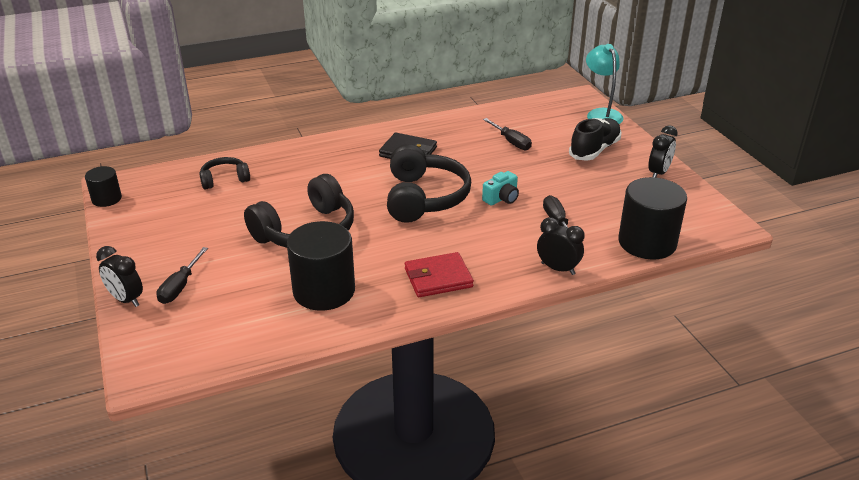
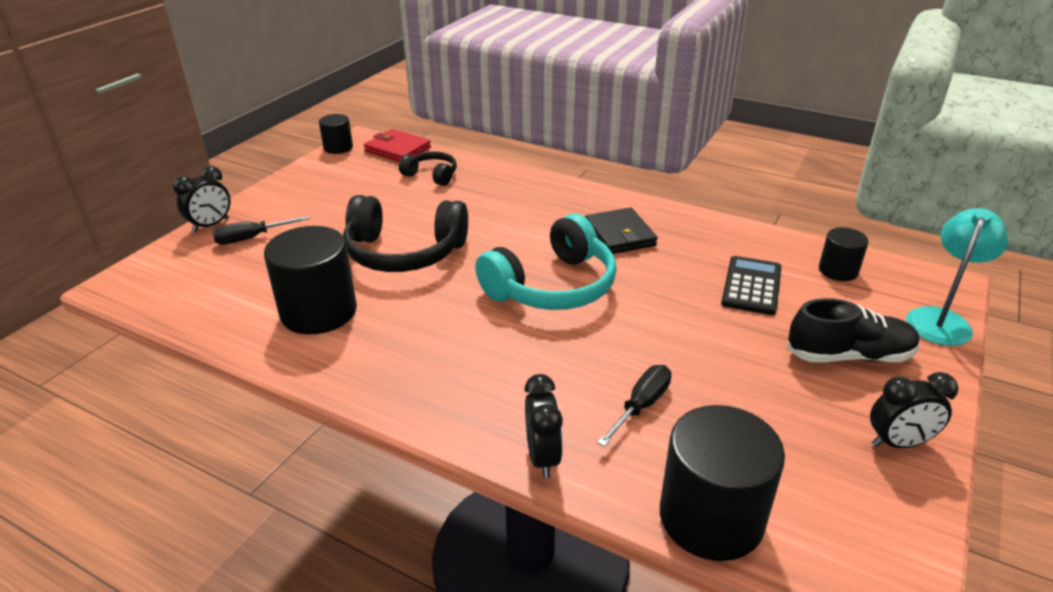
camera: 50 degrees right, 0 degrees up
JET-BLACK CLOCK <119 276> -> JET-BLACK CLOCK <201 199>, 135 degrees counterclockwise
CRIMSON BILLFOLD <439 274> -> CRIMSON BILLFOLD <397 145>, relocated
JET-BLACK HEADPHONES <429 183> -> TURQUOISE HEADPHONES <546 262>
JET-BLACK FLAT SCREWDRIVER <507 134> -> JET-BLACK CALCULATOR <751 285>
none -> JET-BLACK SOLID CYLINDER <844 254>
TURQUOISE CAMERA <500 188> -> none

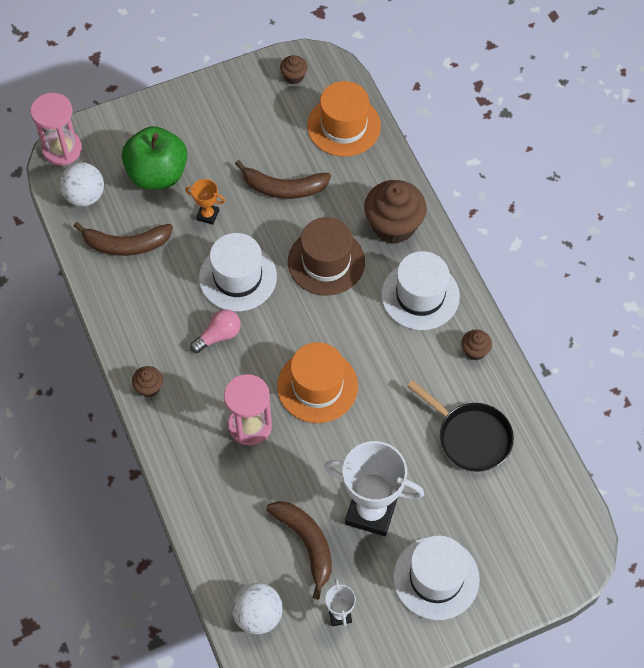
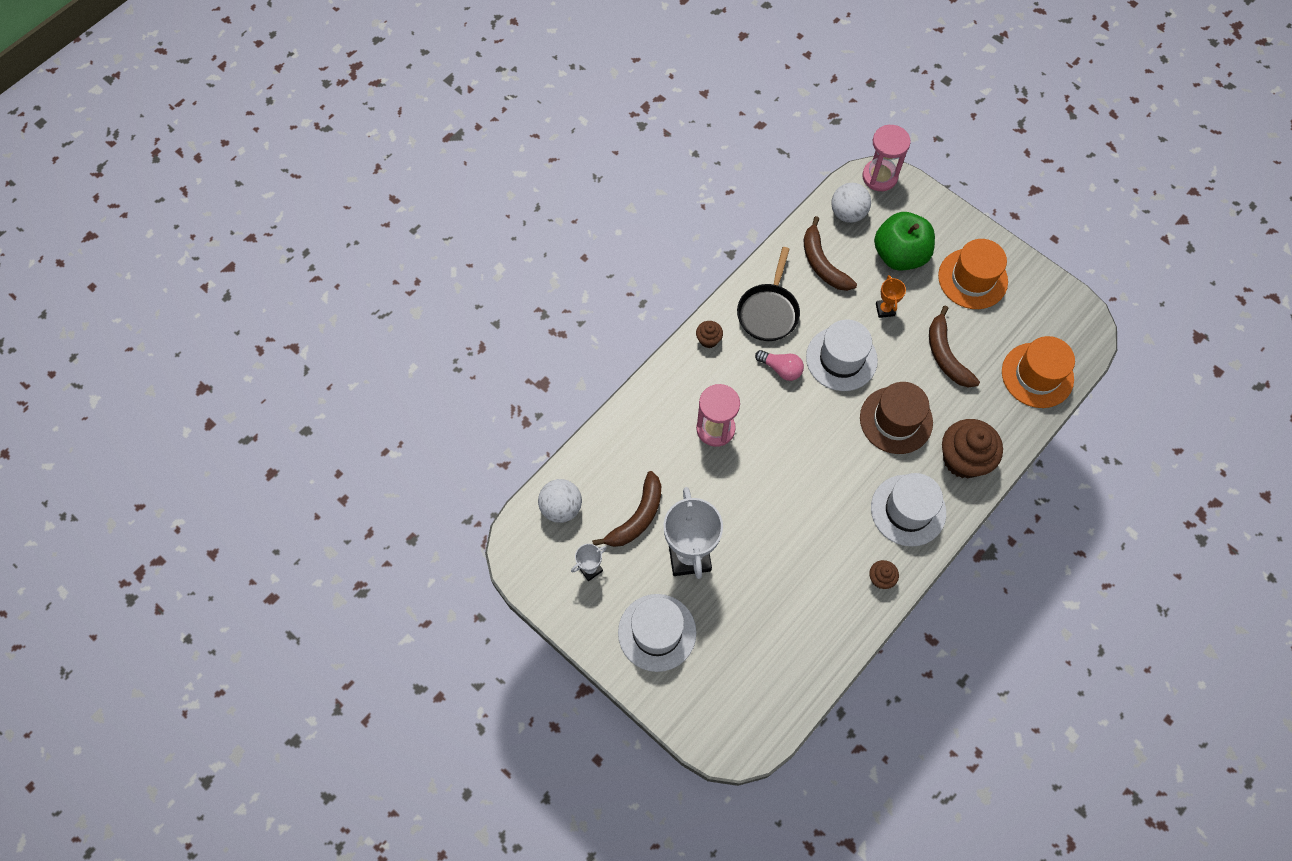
camera: 65 degrees right, 5 degrees up
JET-BLACK FRYING PAN <460 426> -> JET-BLACK FRYING PAN <768 294>, relocated
ORANGE HAT <317 382> -> ORANGE HAT <973 274>, relocated
DARK BROWN FAIRY CAKE <294 69> -> none

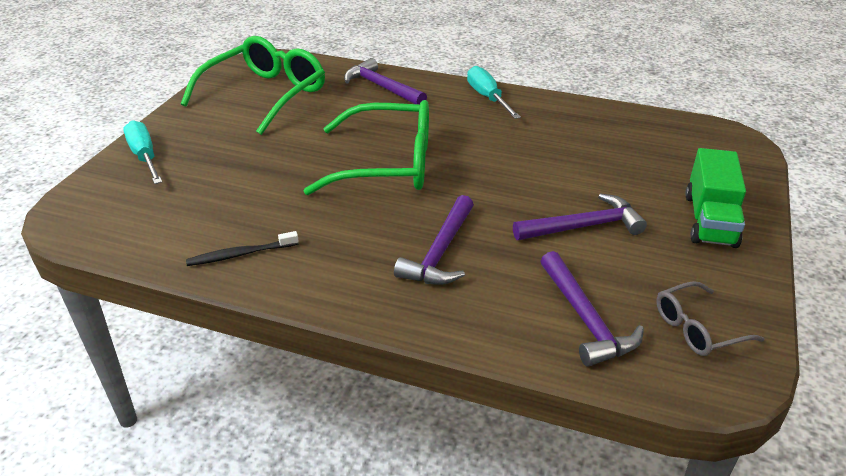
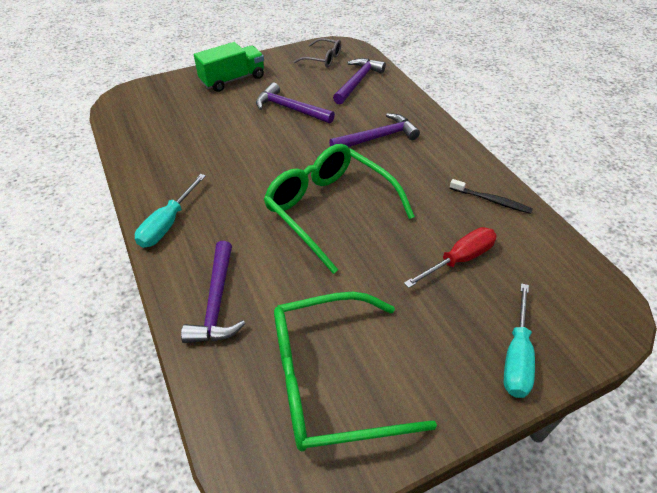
camera: 135 degrees left, 10 degrees up
none -> CRIMSON FLAT SCREWDRIVER <450 257>

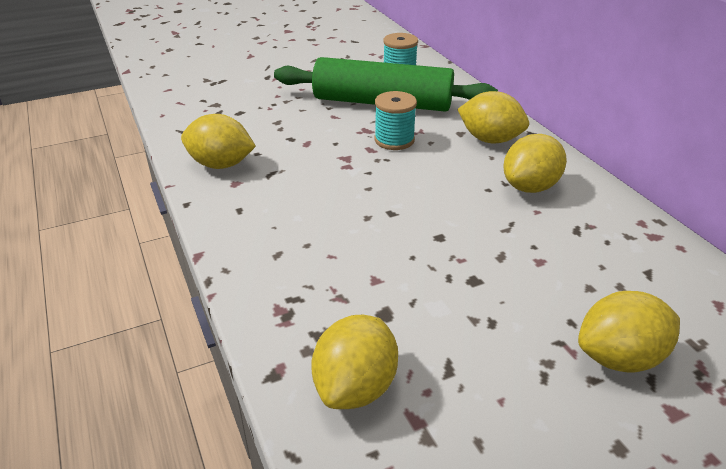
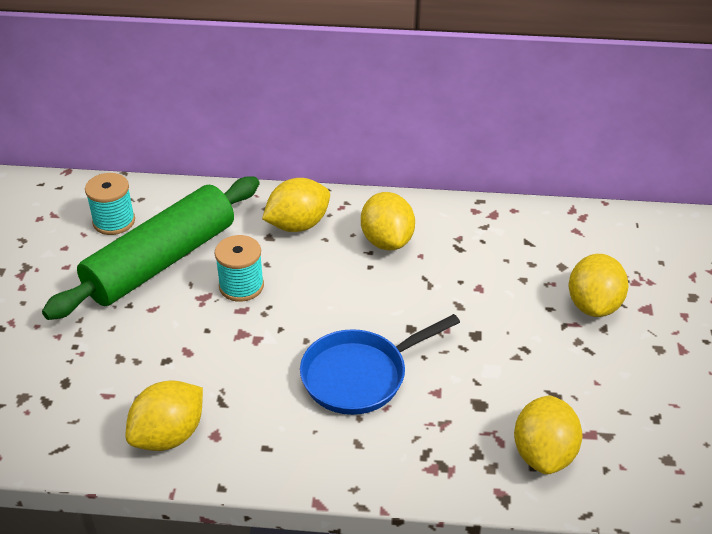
camera: 60 degrees left, 5 degrees up
none -> BLUE FRYING PAN <380 364>
BRIGHT YELLOW LEMON <354 362> -> BRIGHT YELLOW LEMON <548 434>, 45 degrees clockwise

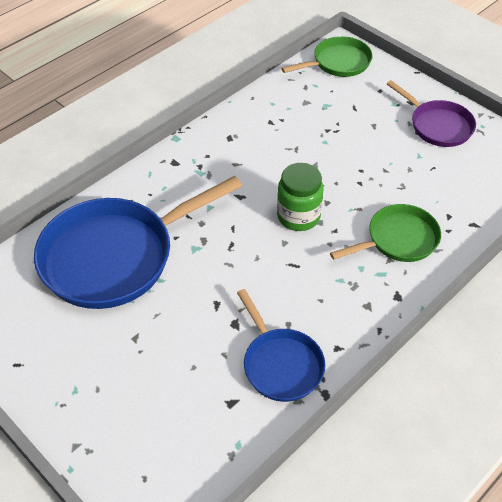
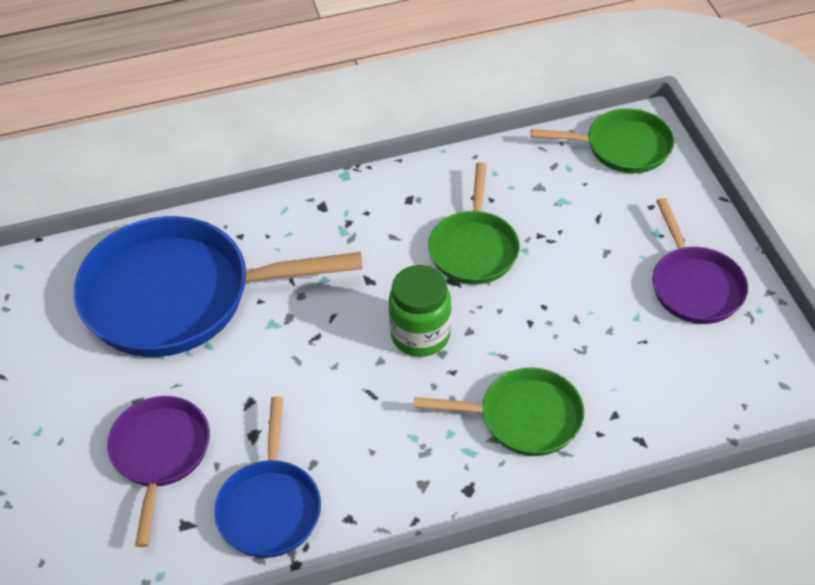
camera: 30 degrees right, 0 degrees up
none -> PURPLE FRYING PAN <158 471>
none -> GREEN FRYING PAN <474 223>

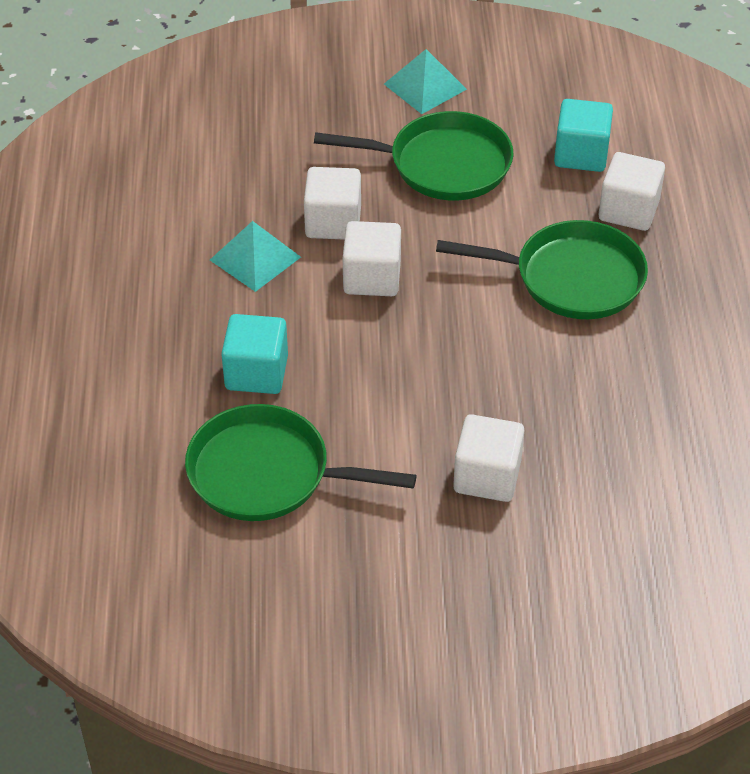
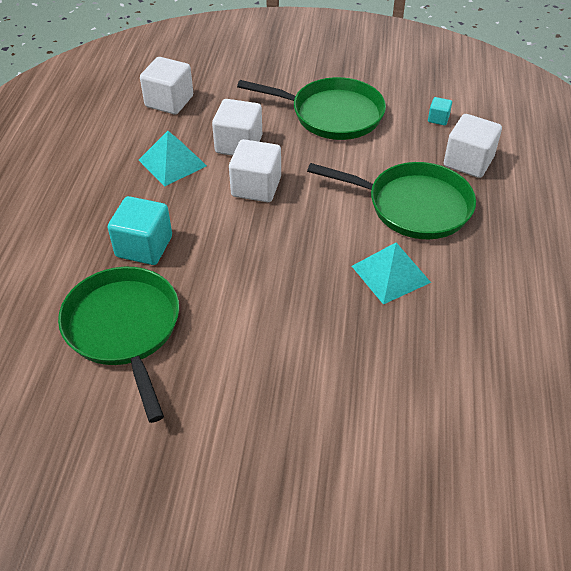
camera: 10 degrees right, 0 degrees up
GREEN FRYING PAN <300 462> -> GREEN FRYING PAN <118 345>, 45 degrees clockwise
WHITE CUBE <488 458> -> WHITE CUBE <166 85>, relocated
TURQUOISE SOLID PYRAMID <425 81> -> TURQUOISE SOLID PYRAMID <391 274>, relocated
TURQUOISE CUBE <583 135> -> TURQUOISE CUBE <440 111>, x0.49

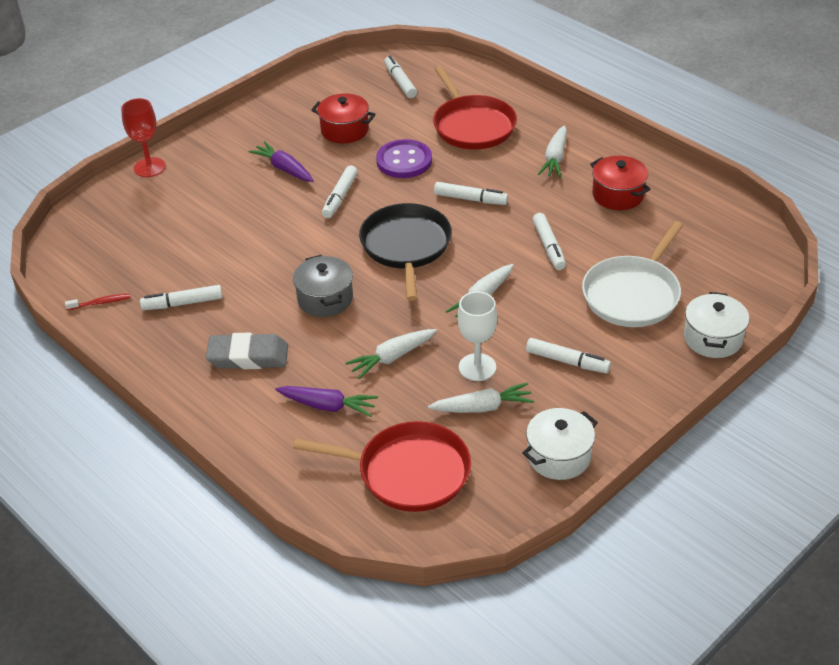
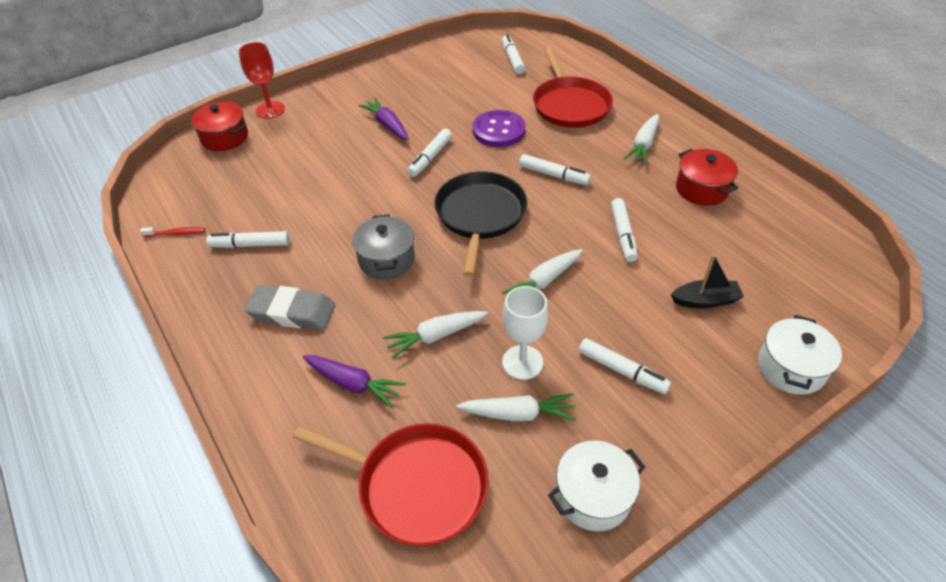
camera: 10 degrees right, 5 degrees up
CRIMSON POT <343 118> -> CRIMSON POT <219 126>, relocated
WHITE FRYING PAN <632 274> -> JET-BLACK SAILBOAT <707 281>

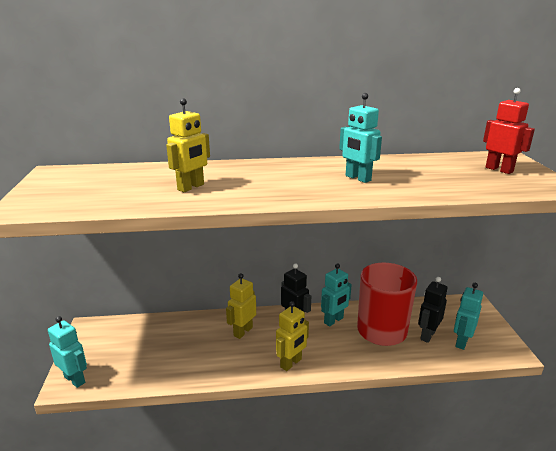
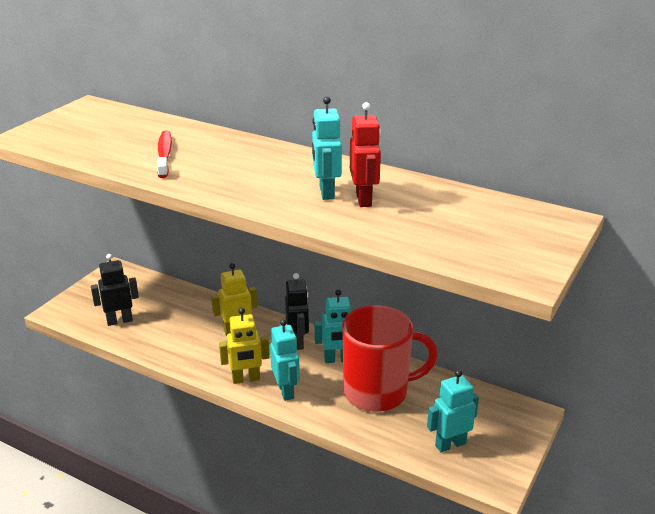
camera: 35 degrees right, 5 degrees up
JET-BLACK ROBOT FIGURE <433 310> -> JET-BLACK ROBOT FIGURE <115 290>, relocated
BRIGHT YELLOW ROBOT FIGURE <188 145> -> CRIMSON TOOTH BRUSH <164 154>
TURQUOISE ROBOT FIGURE <67 352> -> TURQUOISE ROBOT FIGURE <285 360>, relocated
CRIMSON ROBOT FIGURE <509 131> -> CRIMSON ROBOT FIGURE <365 154>, relocated

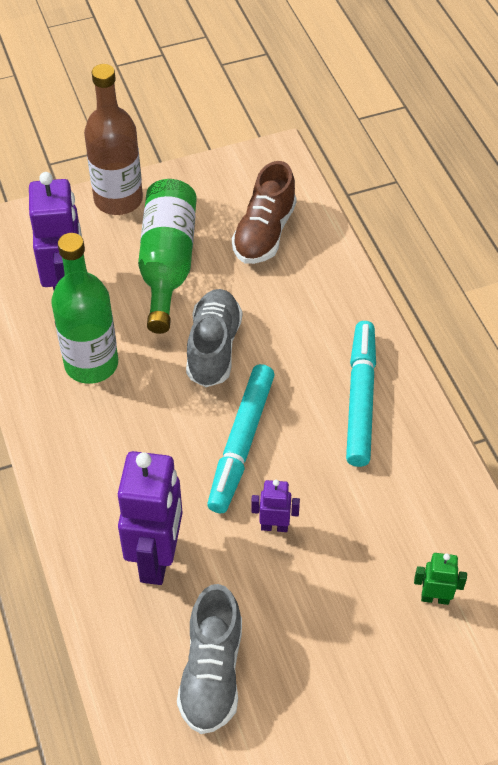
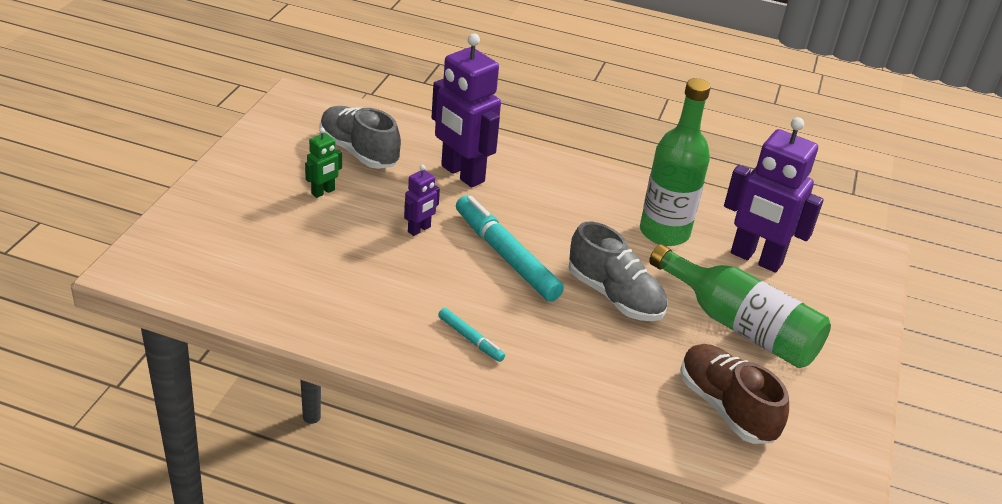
camera: 125 degrees right, 15 degrees down
GREEN ROBOT FIGURE <440 579> -> GREEN ROBOT FIGURE <323 163>, relocated
TURQUOISE MARKER PEN <361 394> -> TURQUOISE MARKER PEN <471 335>, x0.49
DARK BROWN DRINK BOTTLE <113 139> -> none

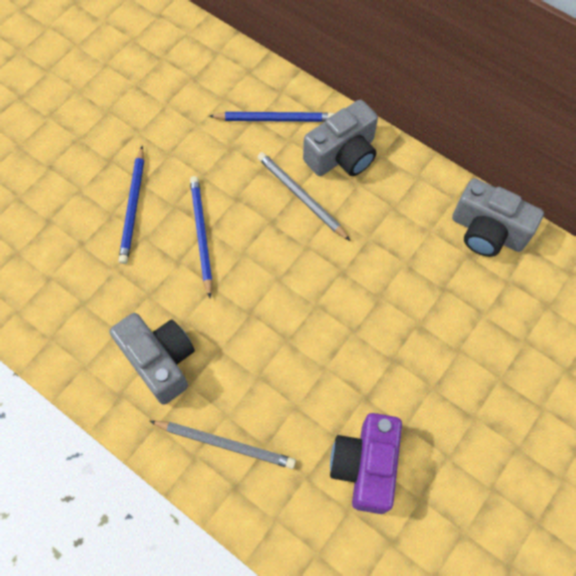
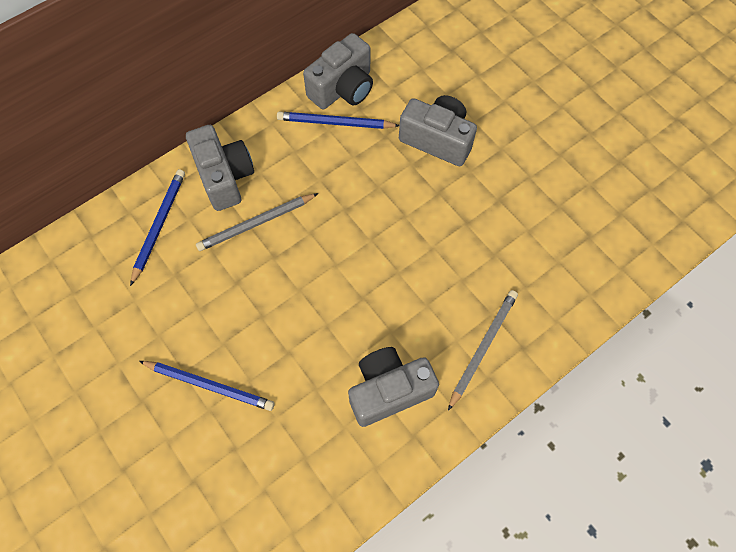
camera: 75 degrees left, 0 degrees up
BLUE LEAD PENCIL <201 237> -> BLUE LEAD PENCIL <338 120>, relocated
none -> ASH-GREY CAMERA <438 130>
PURPLE CAMERA <366 463> -> none

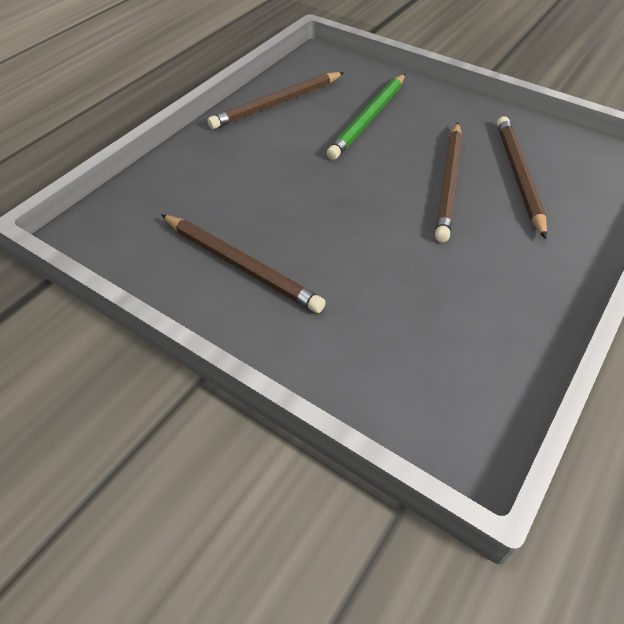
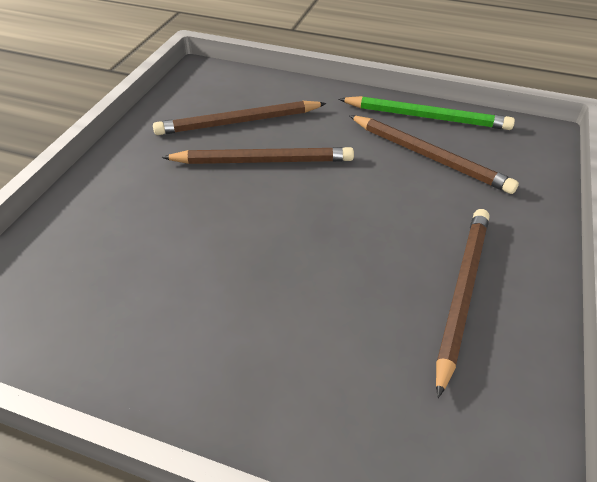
camera: 105 degrees left, 5 degrees down
GREEN LEAD PENCIL <366 117> -> GREEN LEAD PENCIL <427 113>, relocated
DARK BROWN LEAD PENCIL <275 100> -> DARK BROWN LEAD PENCIL <434 154>, relocated

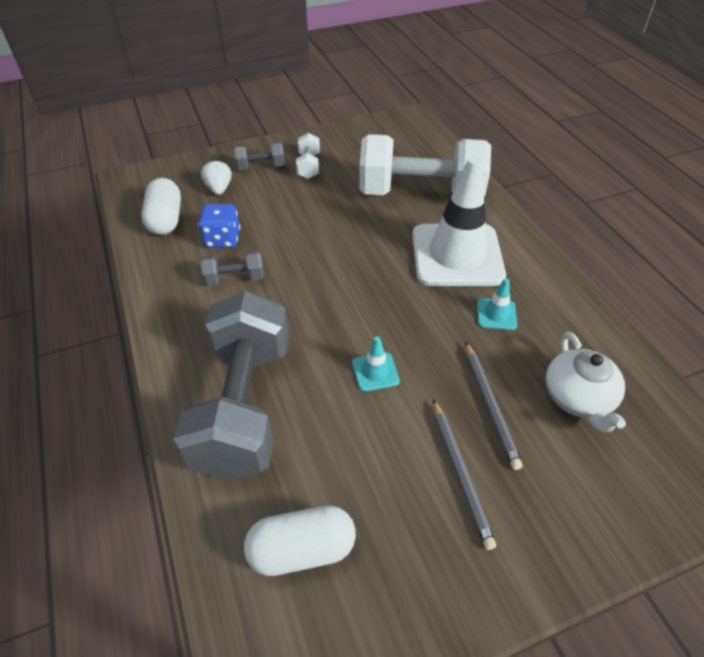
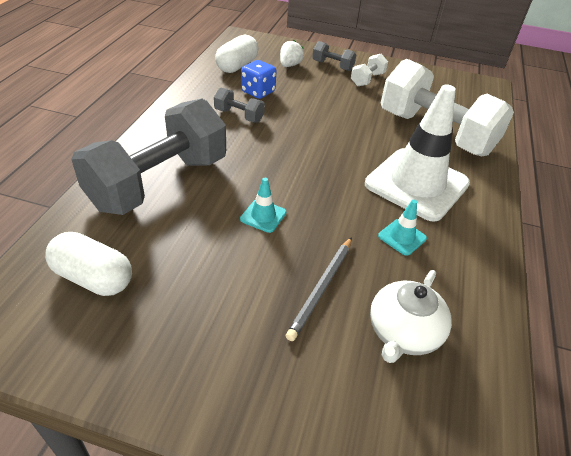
camera: 35 degrees right, 5 degrees down
ASH-GREY LEAD PENCIL <464 474> -> none

